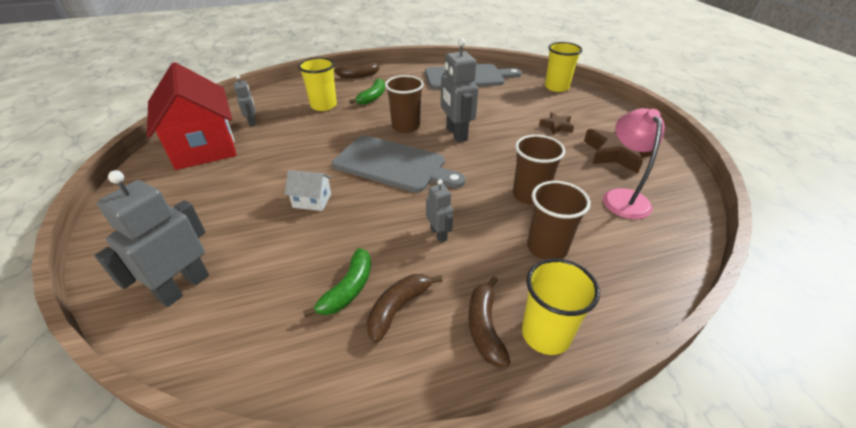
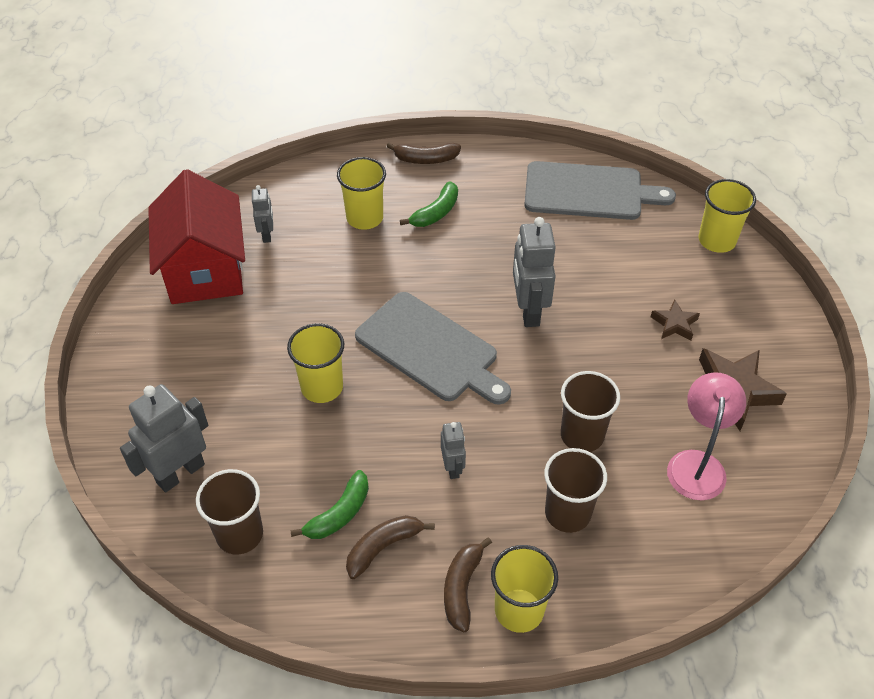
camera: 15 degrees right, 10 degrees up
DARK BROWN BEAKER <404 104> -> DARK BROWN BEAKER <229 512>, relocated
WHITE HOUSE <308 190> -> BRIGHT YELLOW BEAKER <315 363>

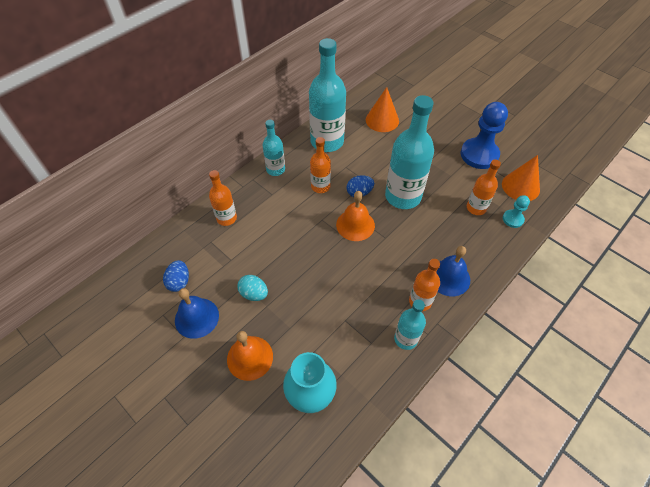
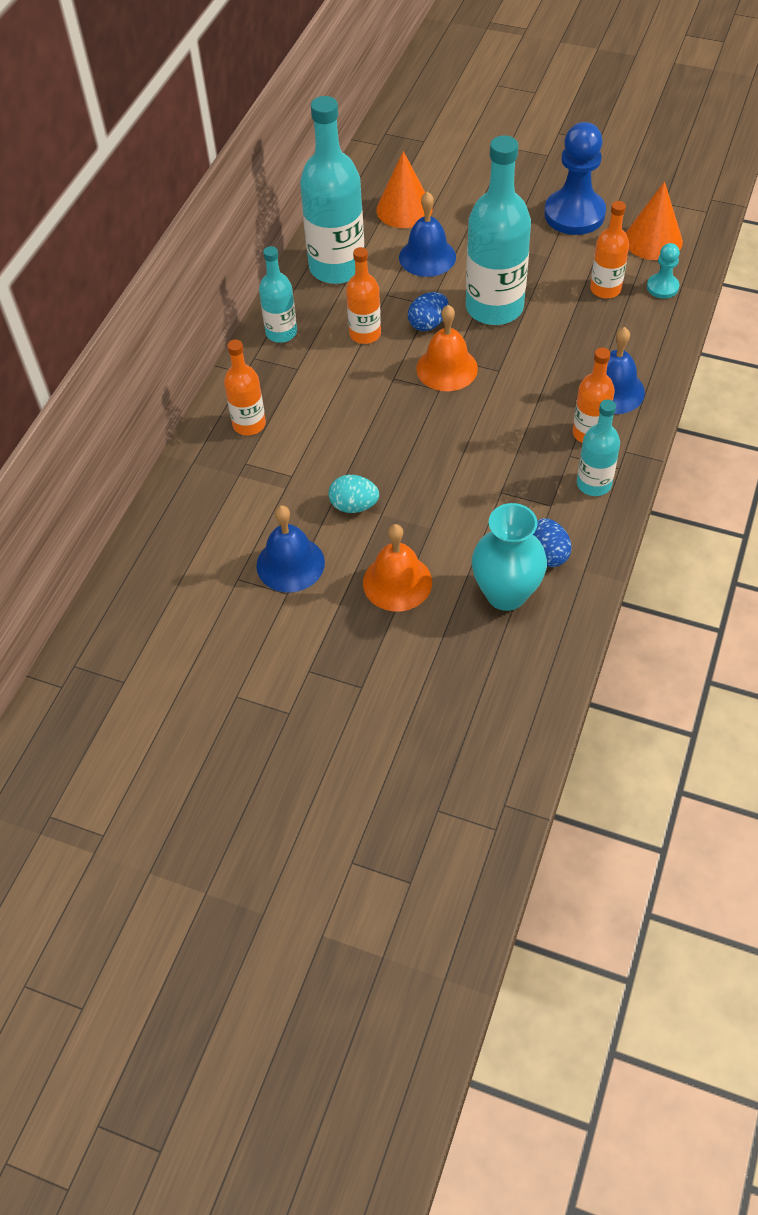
camera: 20 degrees left, 0 degrees up
none -> BLUE SCHOOL BELL <427 234>
BLUE TOY EGG <176 276> -> BLUE TOY EGG <552 542>, relocated

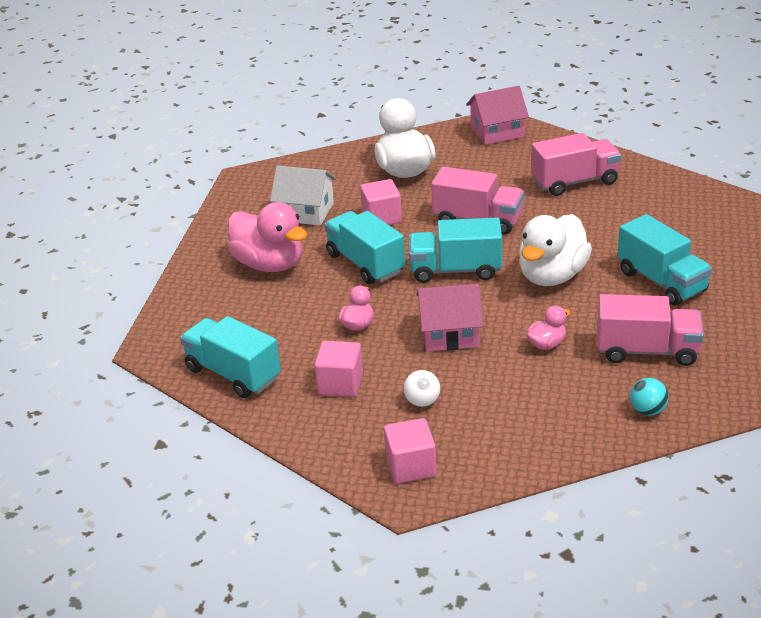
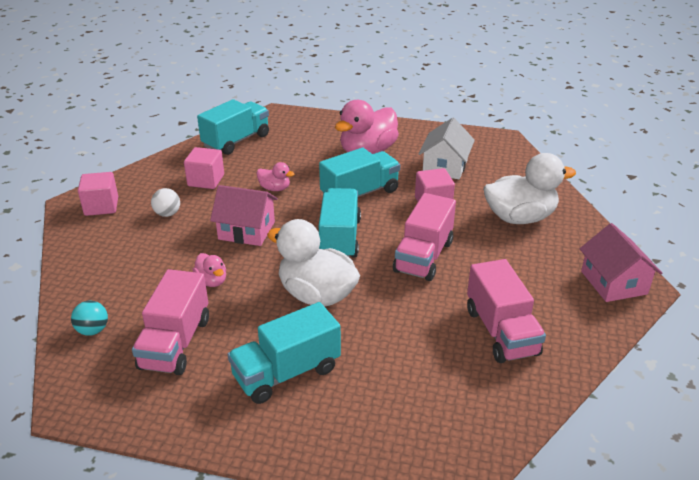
camera: 90 degrees right, 0 degrees up
PINK HOUSE <449 318> -> PINK HOUSE <244 215>, 75 degrees counterclockwise

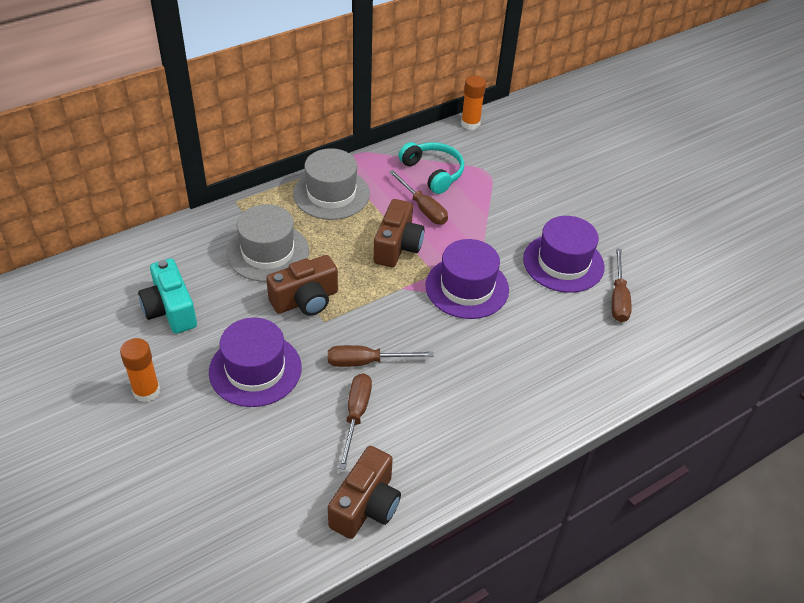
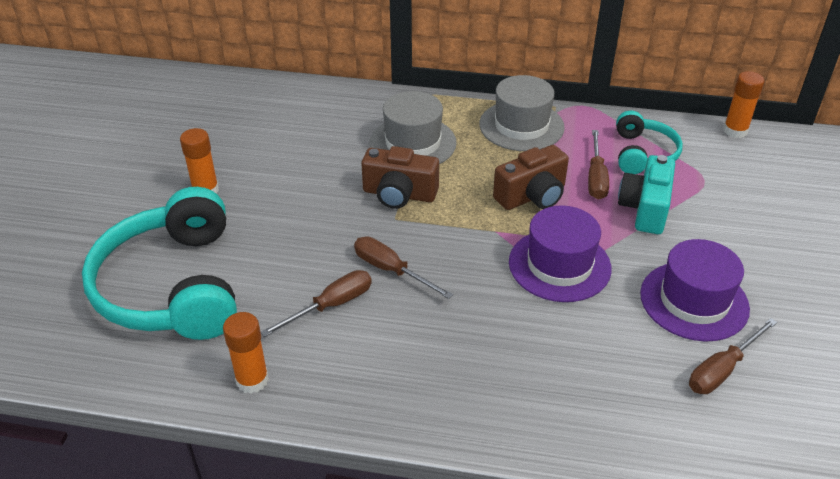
camera: 45 degrees right, 5 degrees down
none -> TURQUOISE HEADPHONES <159 263>
DARK BROWN CAMERA <364 492> -> ORANGE GLUE <246 353>
TURQUOISE CAMERA <167 296> -> TURQUOISE CAMERA <646 194>, relocated
PURPLE HAT <255 362> -> none

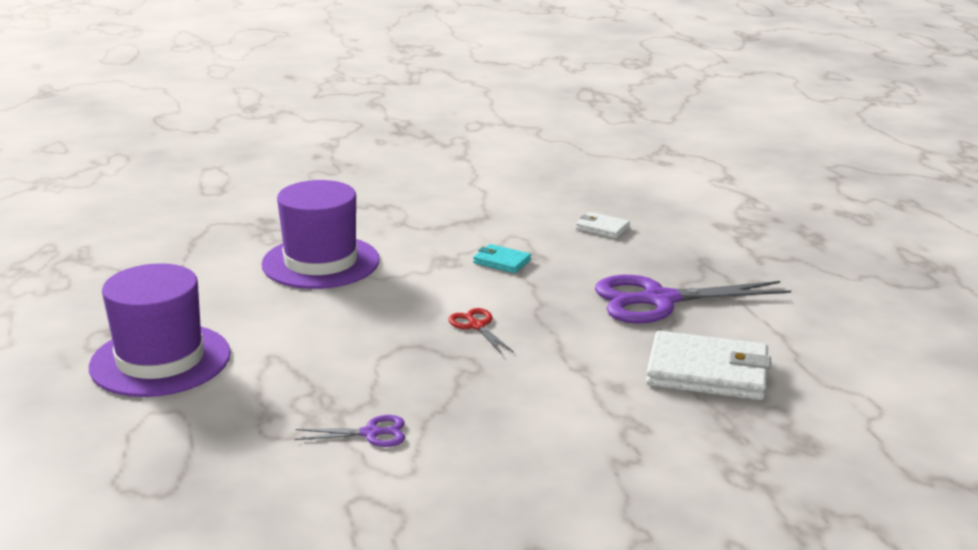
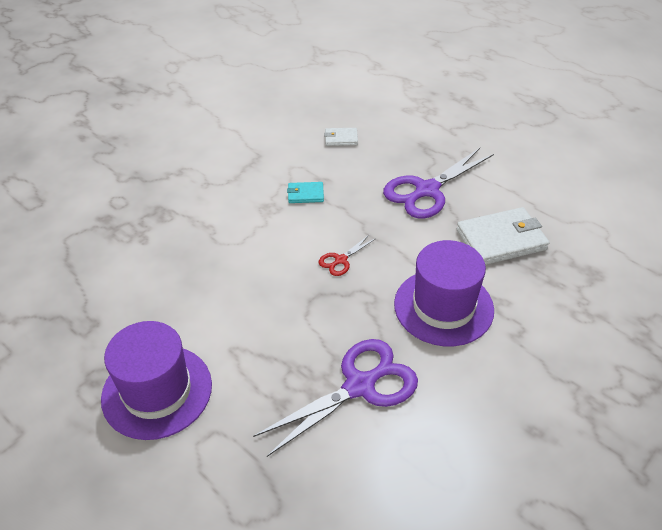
camera: 30 degrees left, 20 degrees up
PURPLE PAIR OF SCISSORS <350 431> -> PURPLE PAIR OF SCISSORS <335 398>, x2.17
CRIMSON PAIR OF SCISSORS <481 331> -> CRIMSON PAIR OF SCISSORS <347 255>, 75 degrees counterclockwise
PURPLE HAT <320 234> -> PURPLE HAT <444 293>, relocated

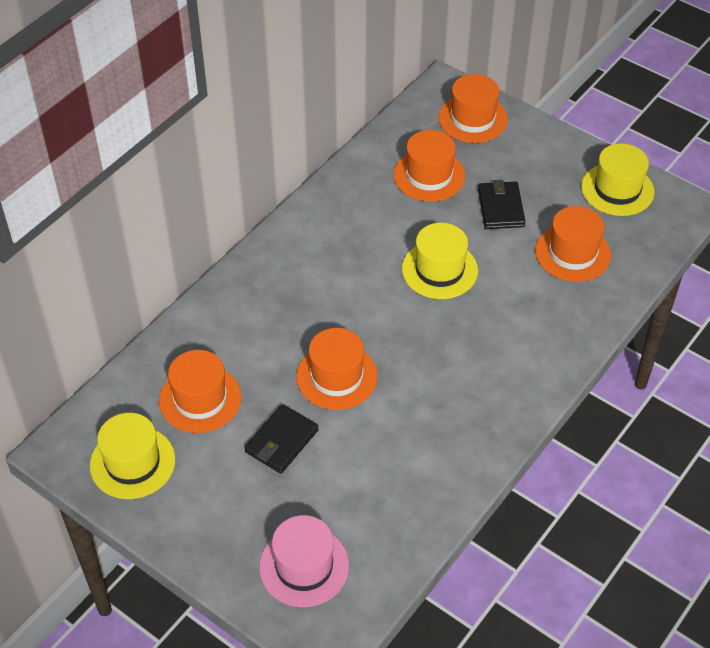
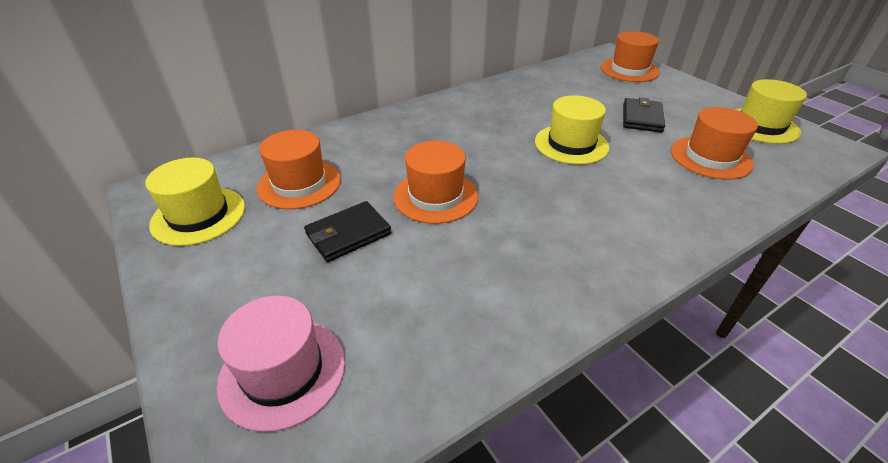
camera: 20 degrees right, 10 degrees down
ORANGE HAT <429 166> -> none

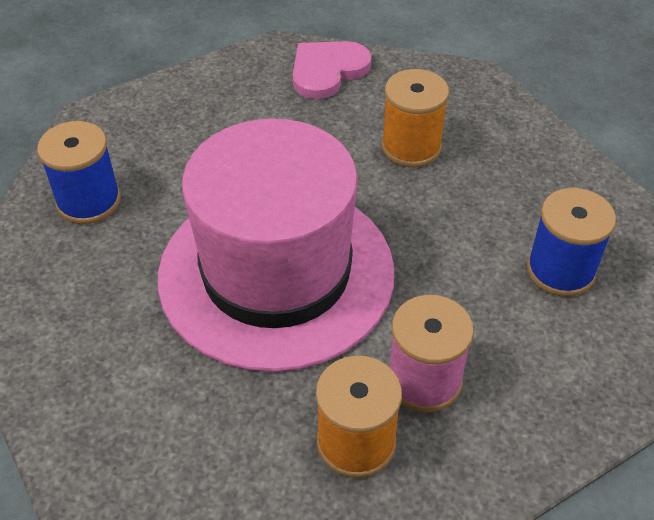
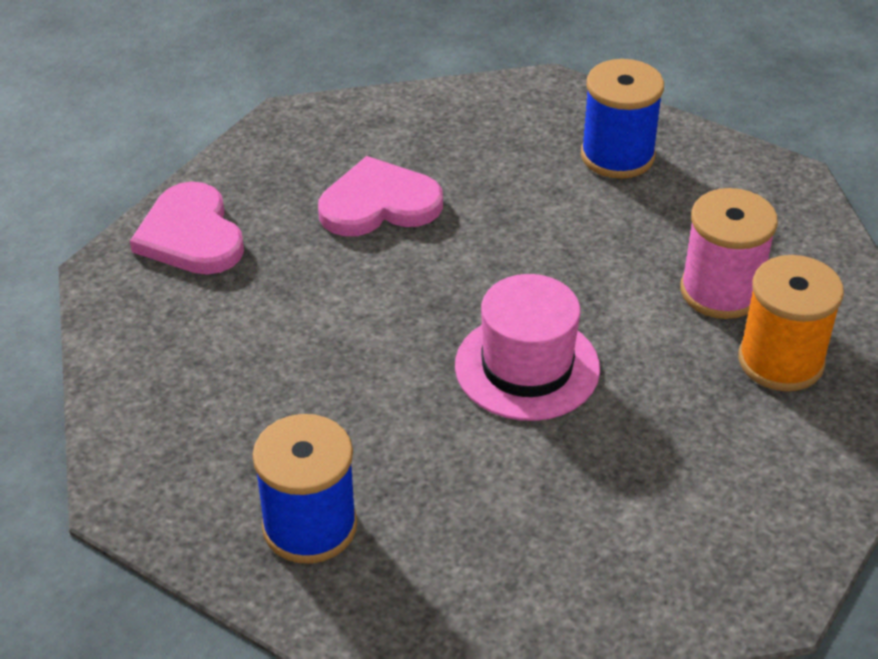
camera: 70 degrees left, 5 degrees down
ORANGE BOBBIN <415 118> -> PINK HEART SHAPE <380 196>
PINK HAT <276 245> -> PINK HAT <527 347>, x0.49

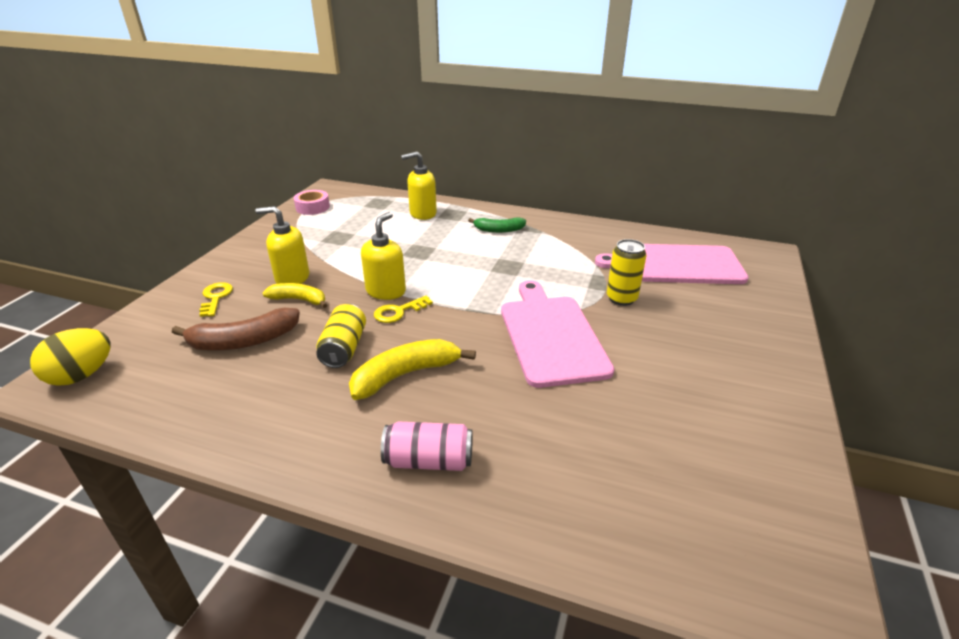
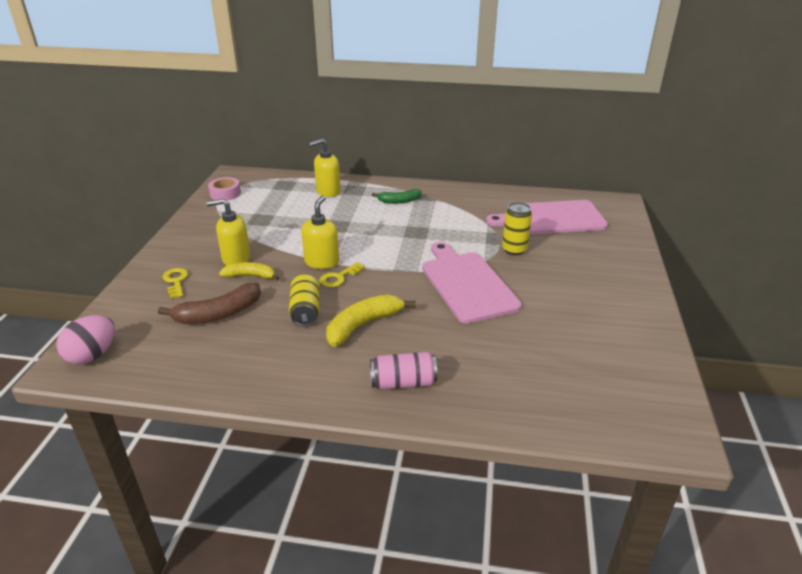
camera: 10 degrees left, 0 degrees up
BRIGHT YELLOW TOY EGG <70 357> -> PINK TOY EGG <85 340>

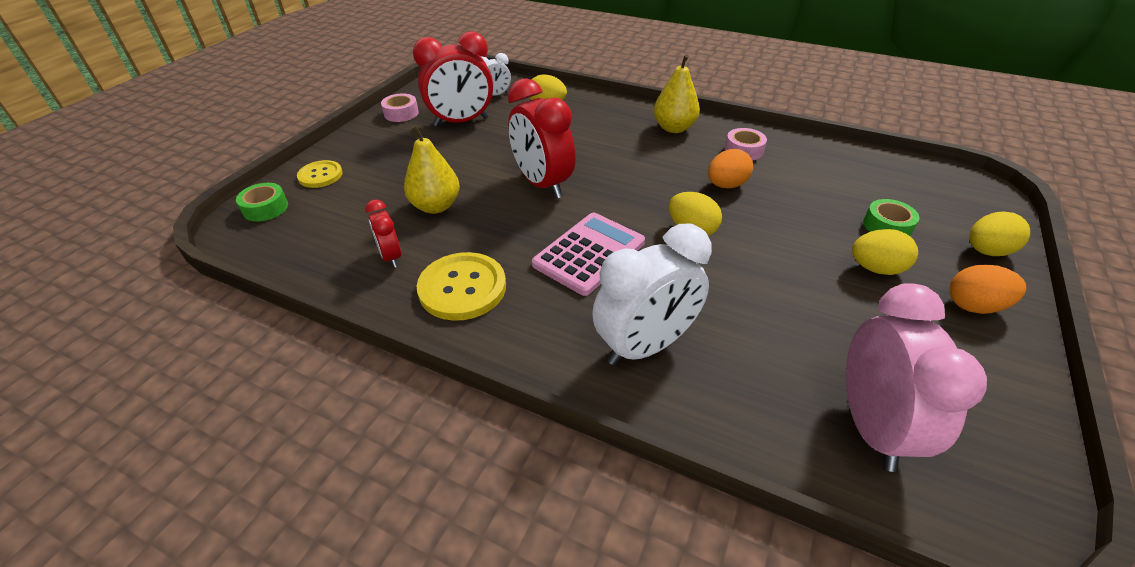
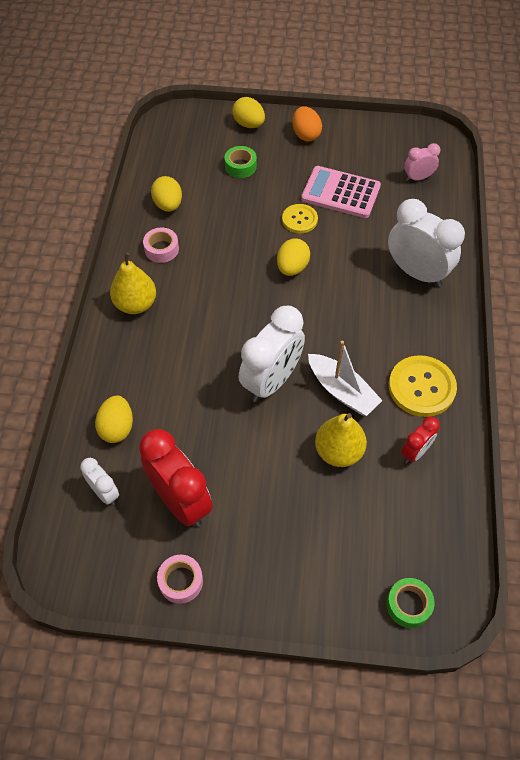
camera: 110 degrees left, 15 degrees up
BRIGHT YELLOW TOY EGG <885 252> -> BRIGHT YELLOW TOY EGG <166 194>, relocated
CRIMSON CLOCK <542 138> -> WHITE CLOCK <272 354>
BRIGHT YELLOW SEWING BUTTON <320 174> -> BRIGHT YELLOW SEWING BUTTON <300 218>, relocated
PINK CALCULATOR <588 254> -> PINK CALCULATOR <341 192>, relocated
none -> WHITE SAILBOAT <345 378>
PINK CLOCK <916 377> -> PINK CLOCK <422 162>, x0.51
ORANGE TOY EGG <730 168> -> none

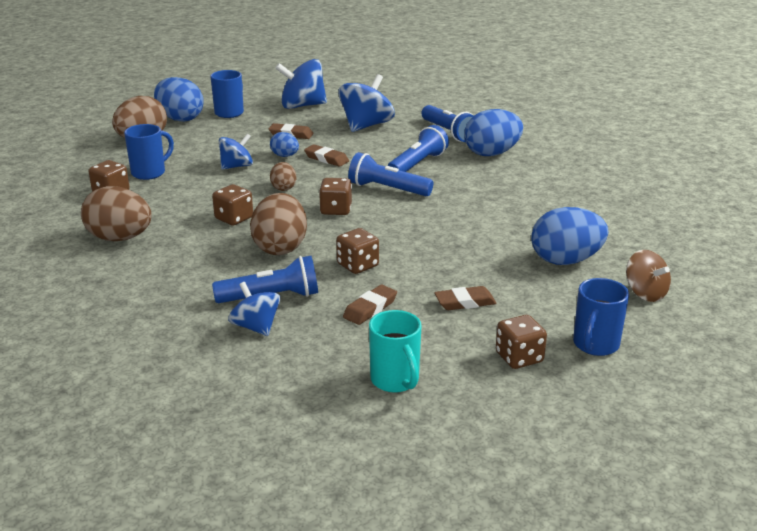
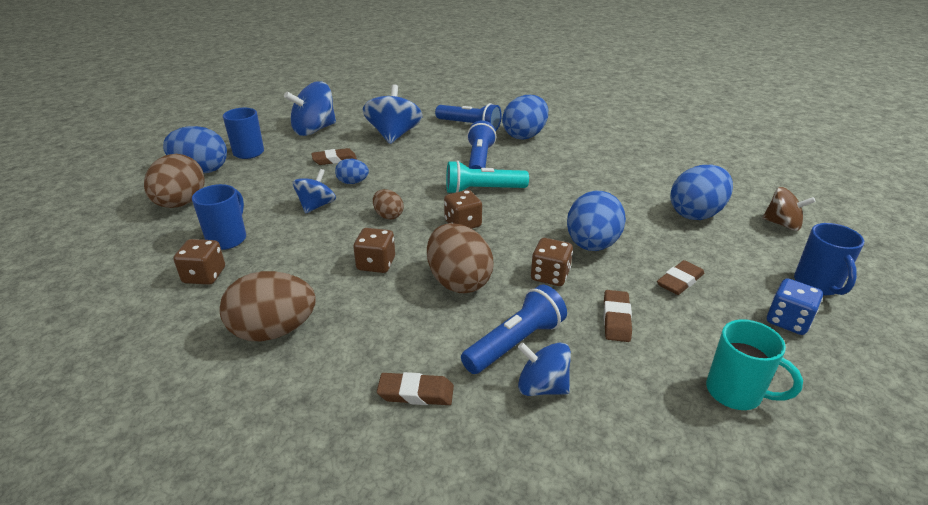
camera: 30 degrees left, 5 degrees up
DARK BROWN GUM ERASER <326 155> -> DARK BROWN GUM ERASER <415 388>, relocated
BLUE FLASHLIGHT <390 174> -> TURQUOISE FLASHLIGHT <487 176>
none -> BLUE TOY EGG <596 221>
DARK BROWN GAME DIE <521 342> -> BLUE GAME DIE <795 306>

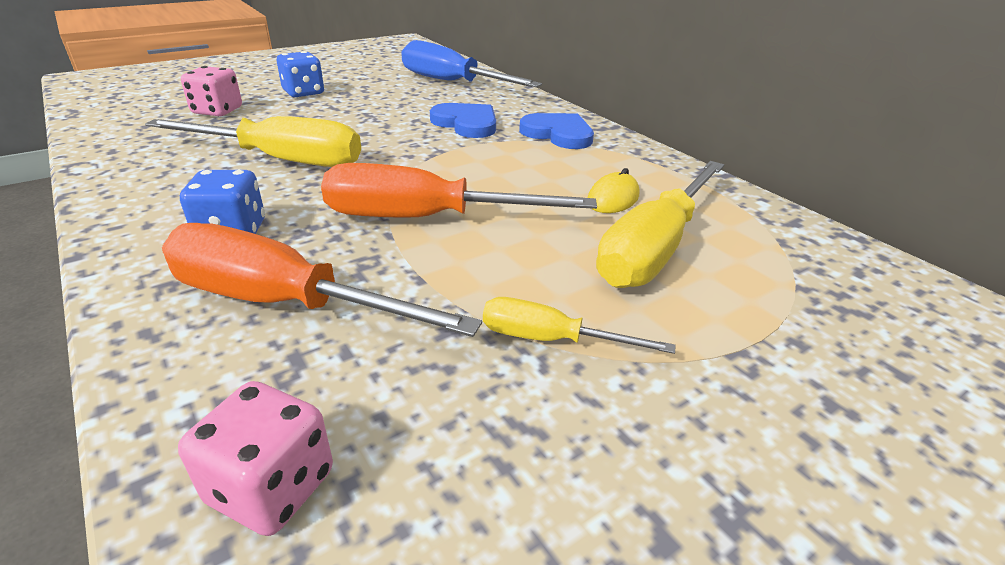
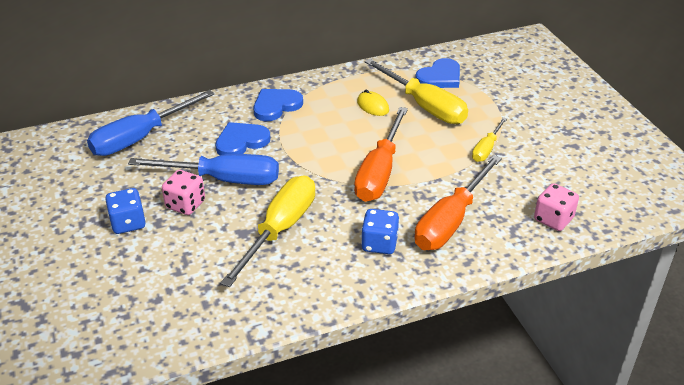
camera: 75 degrees left, 5 degrees up
none -> BLUE FLAT SCREWDRIVER <203 169>
PINK GAME DIE <211 91> -> PINK GAME DIE <183 192>, relocated
none -> BLUE HEART SHAPE <437 73>

